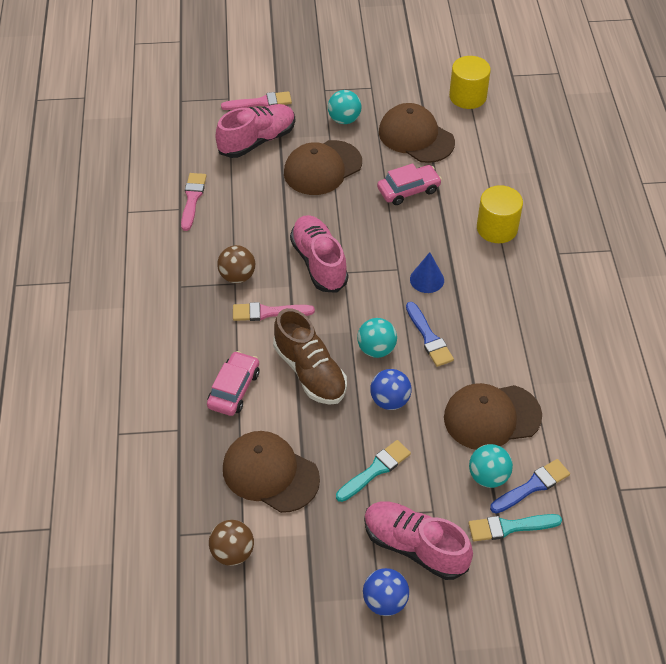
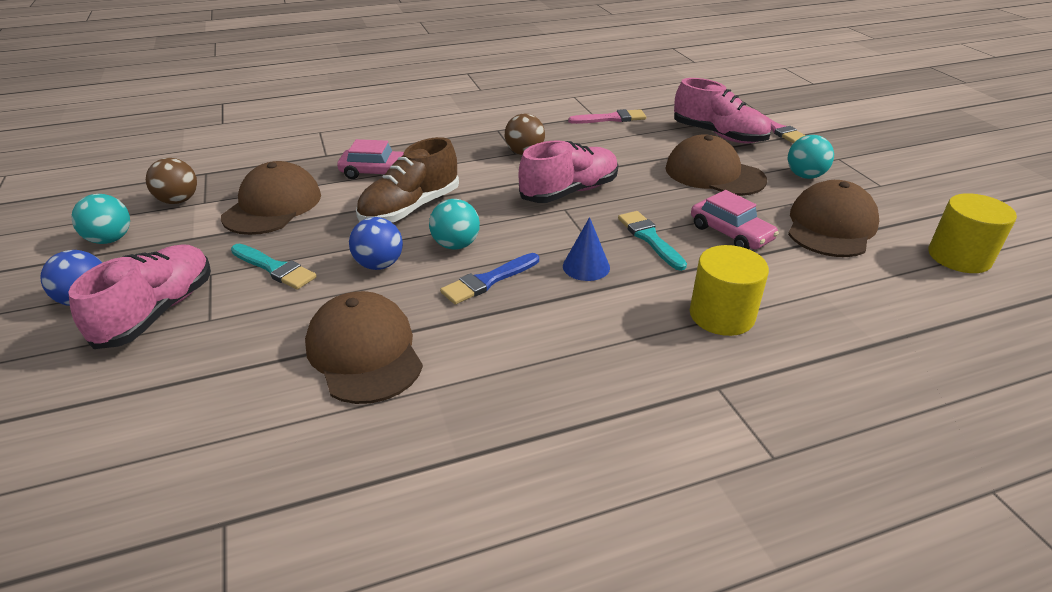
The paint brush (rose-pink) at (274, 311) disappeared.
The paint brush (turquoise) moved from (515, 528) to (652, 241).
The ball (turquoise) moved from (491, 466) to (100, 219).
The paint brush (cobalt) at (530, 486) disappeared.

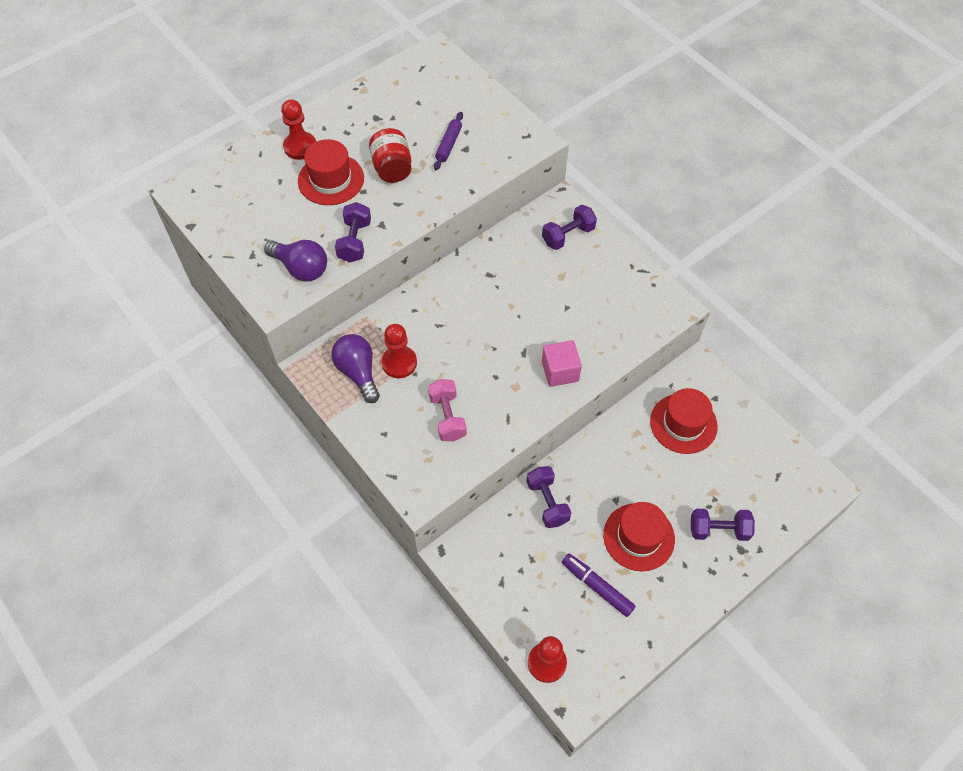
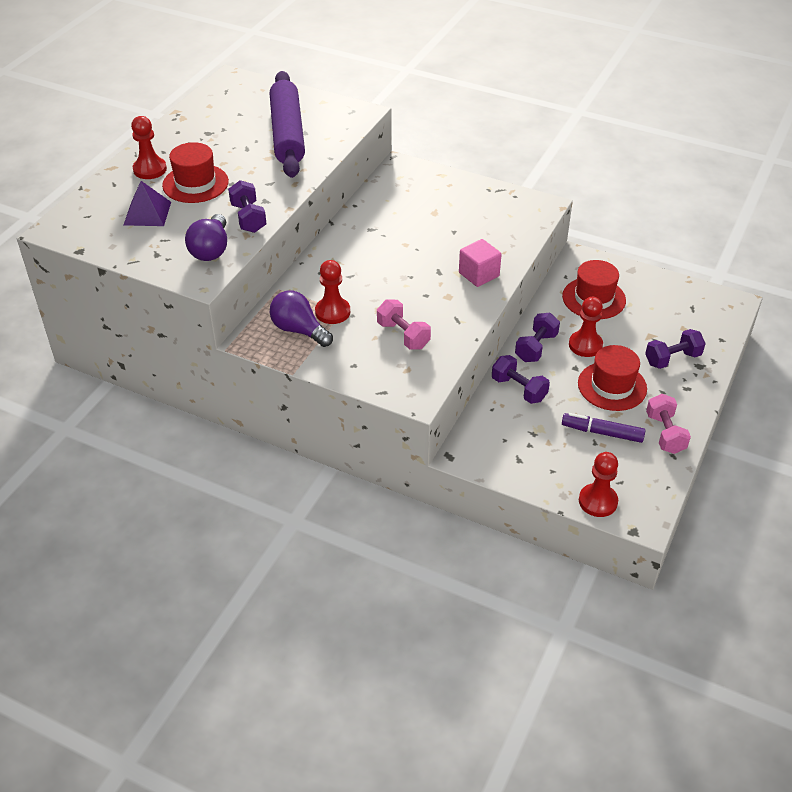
The lightbulb (violet) at (295, 261) turned 90 degrees clockwise.
The preserve jar (scarlet) at (390, 155) disappeared.
The rolling pin (violet) at (448, 141) changed to 2.44 times the size.
The dumbbell (violet) moved from (569, 227) to (537, 337).
The pyramid shape (violet) at (147, 203) appeared.
The pawn (scarlet) at (586, 327) appeared.
The dumbbell (rose-pink) at (668, 424) appeared.

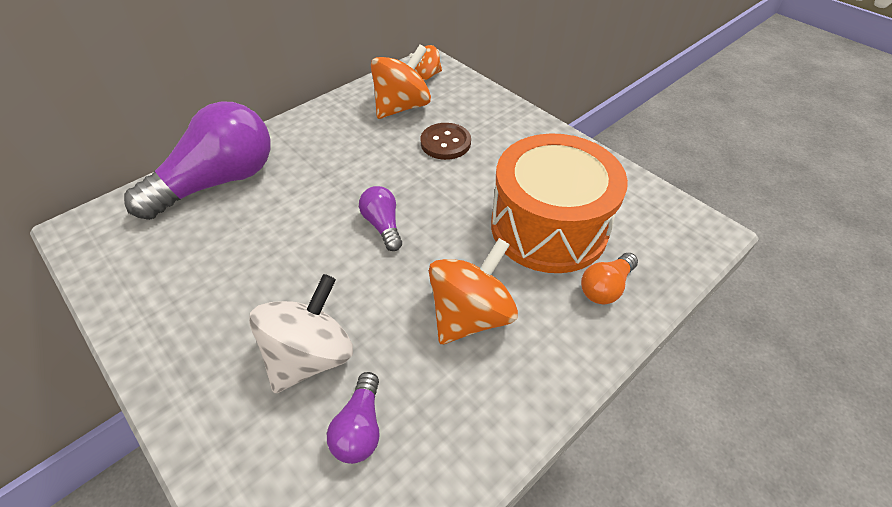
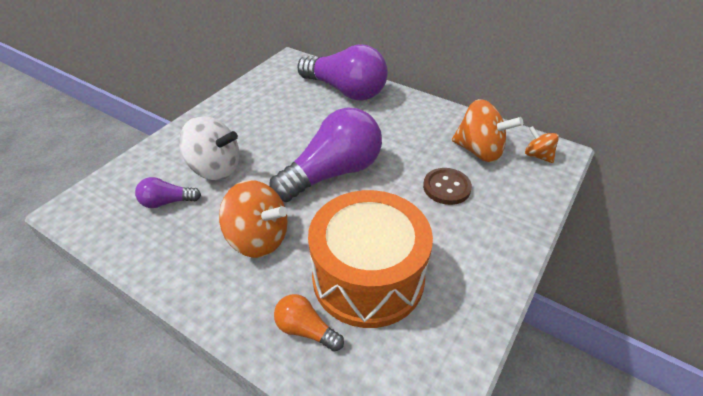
The lightbulb (violet) at (380, 218) changed to 2.20 times the size.

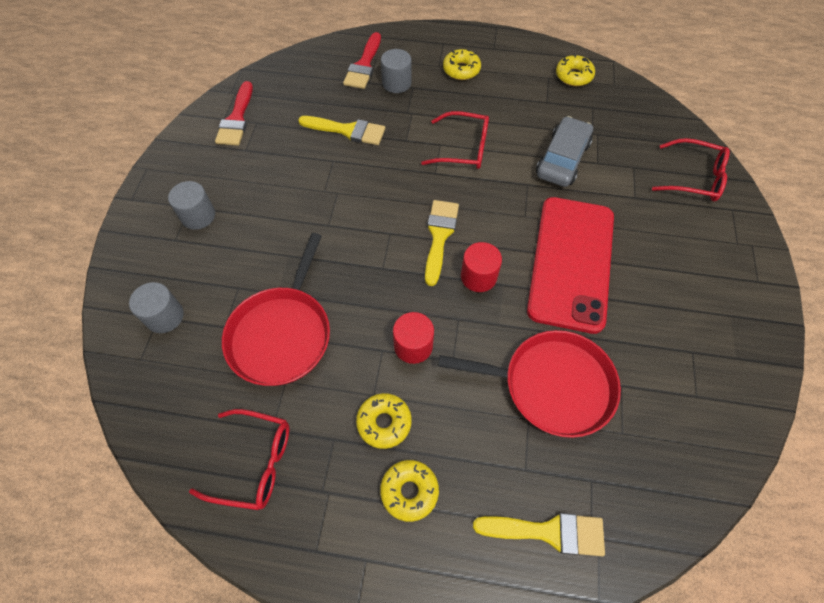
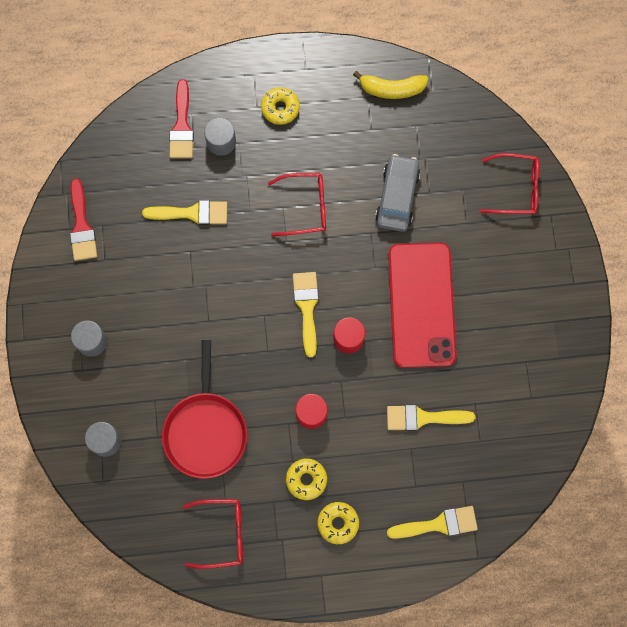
The skillet (scarlet) at (529, 384) was replaced by the paint brush (yellow) at (431, 418).
The donut (yellow) at (575, 70) was replaced by the banana (yellow) at (390, 85).

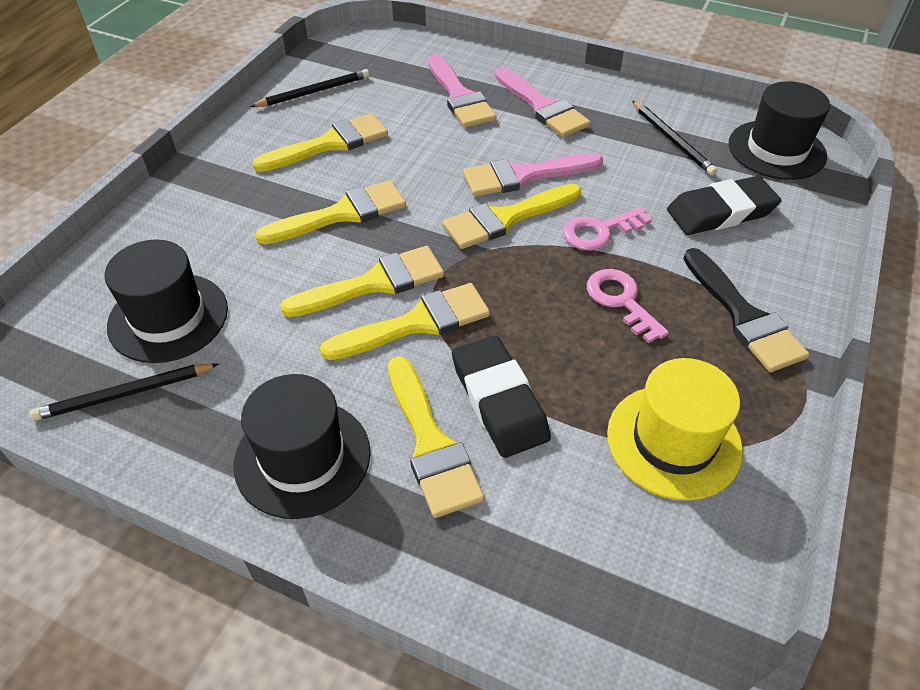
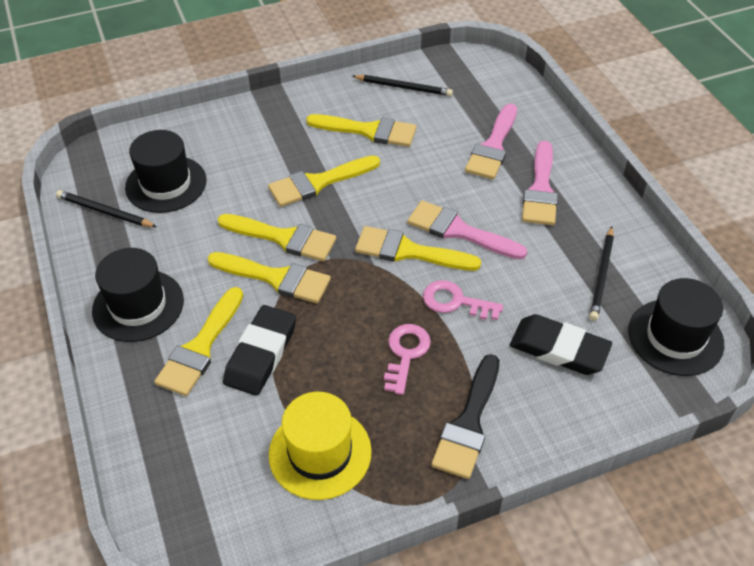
The paint brush (yellow) at (330, 212) turned 135 degrees clockwise.

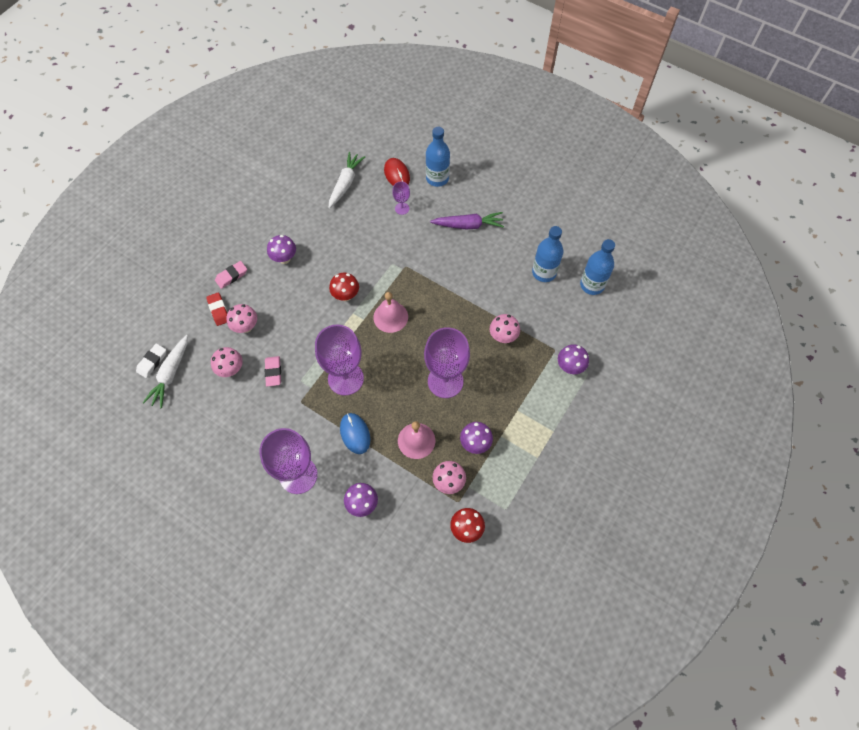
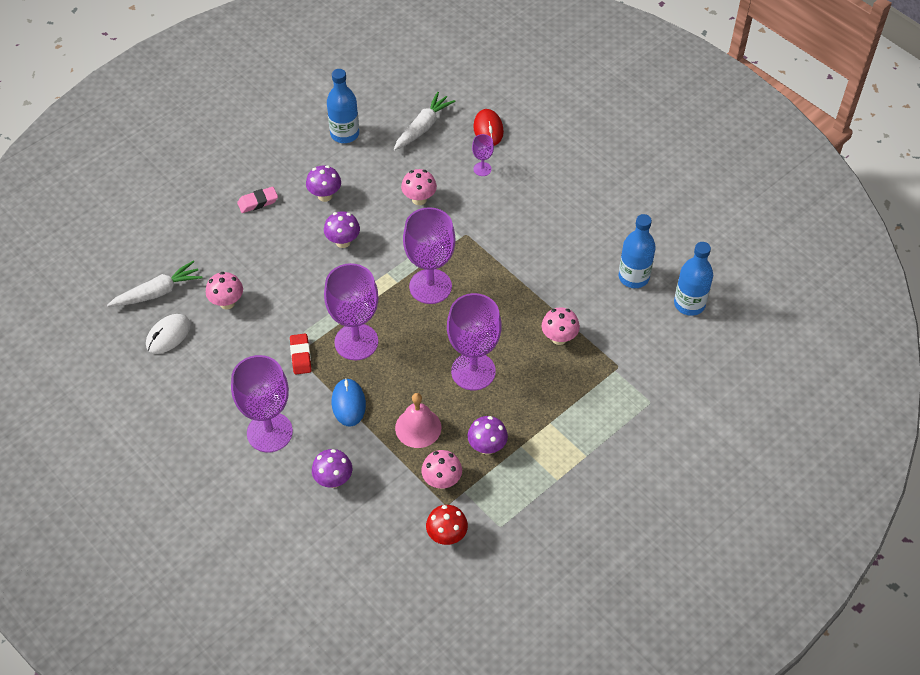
The gum eraser (pure white) at (151, 361) disappeared.
The root vegetable (pure white) at (165, 371) turned 150 degrees counterclockwise.
The gum eraser (scarlet) moved from (217, 309) to (301, 354).
The fungus (rose-pink) moved from (242, 318) to (419, 187).
The gum eraser (rose-pink) at (273, 371) disappeared.
The fungus (scarlet) at (344, 286) disappeared.
The school bell (rose-pink) at (390, 312) was replaced by the wine glass (violet) at (429, 255).
The bottle (cobalt) moved from (438, 157) to (343, 106).
The root vegetable (violet) at (467, 220) disappeared.
The fungus (violet) moved from (573, 359) to (342, 229).
The mouse (pure white) at (168, 334) appeared.

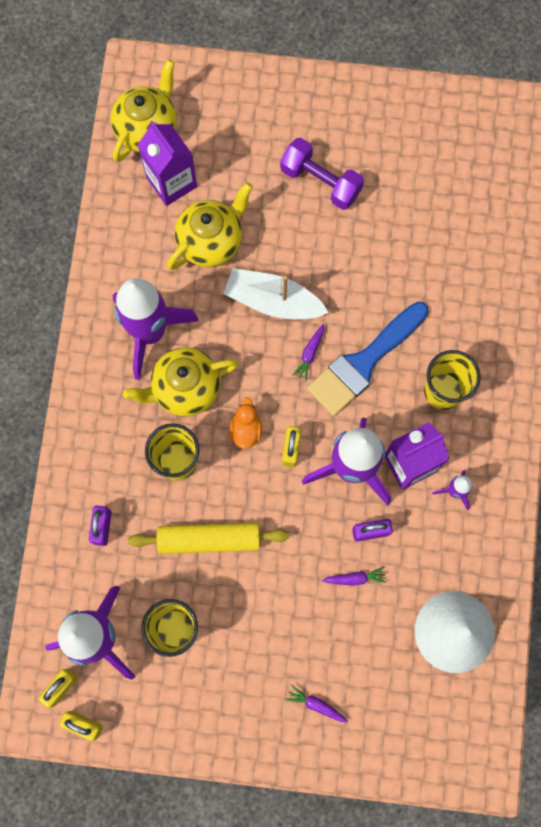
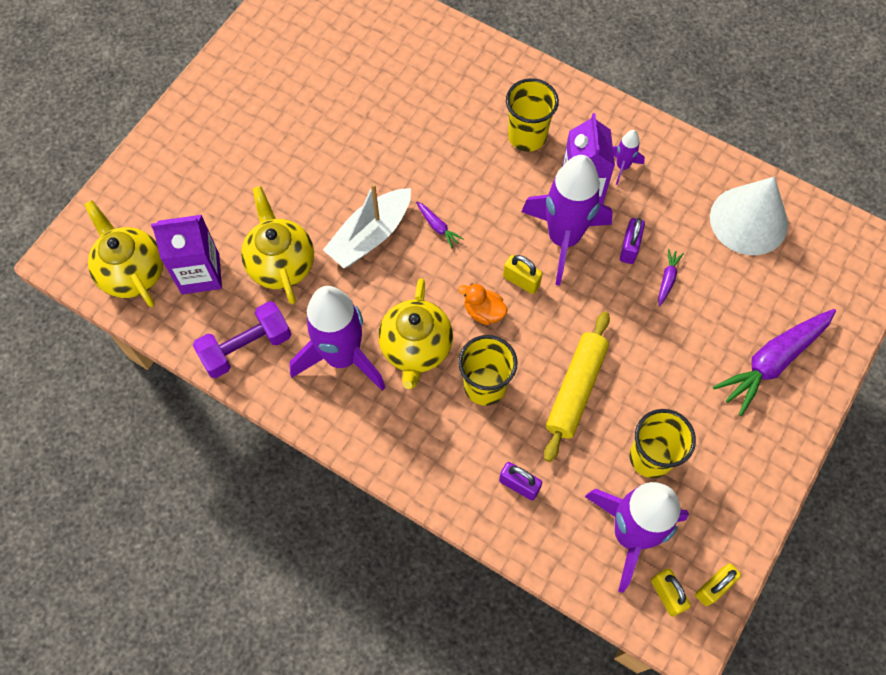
The dumbbell (violet) moved from (322, 174) to (242, 339).
The root vegetable (violet) at (316, 703) changed to 2.31 times the size.
The paint brush (cobalt) at (367, 359) disappeared.

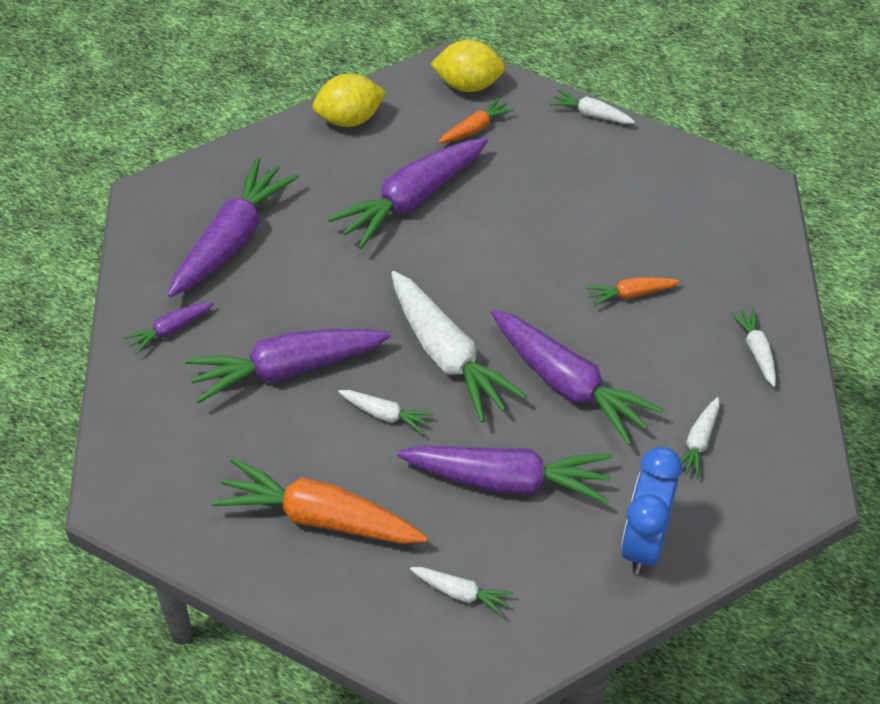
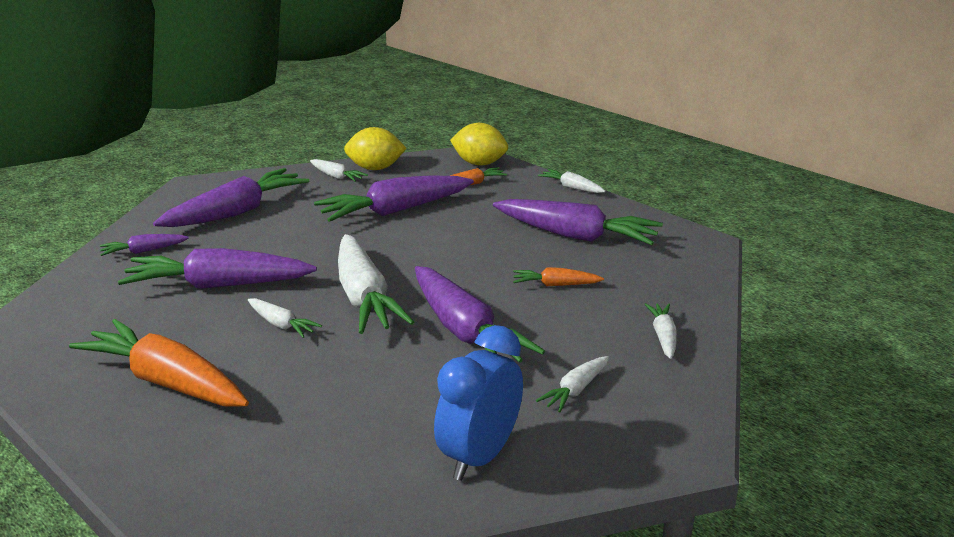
The root vegetable (violet) moved from (504, 474) to (578, 222).
The root vegetable (pure white) moved from (461, 592) to (339, 170).

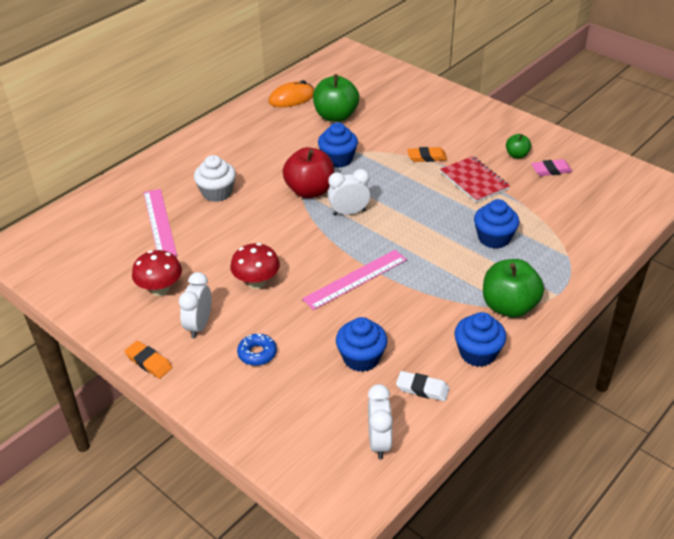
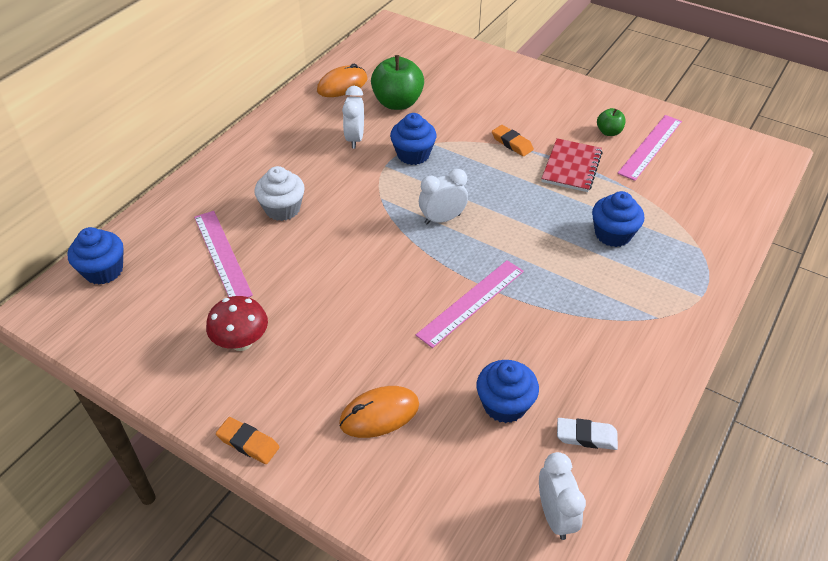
The alarm clock (pure white) moved from (195, 305) to (353, 117).
The fungus (scarlet) at (255, 266) disappeared.
The donut (cobalt) at (257, 349) was replaced by the mouse (orange) at (379, 412).
The apple (scarlet) at (308, 172) disappeared.
The gum eraser (orange) at (427, 154) turned 60 degrees clockwise.
The exercise book (scarlet) at (475, 179) turned 60 degrees clockwise.
The cupcake (cobalt) moved from (481, 339) to (95, 255).
The apple (leaf-green) at (513, 288) disappeared.
The gum eraser (rose-pink) at (552, 167) was replaced by the straightedge (rose-pink) at (649, 148).

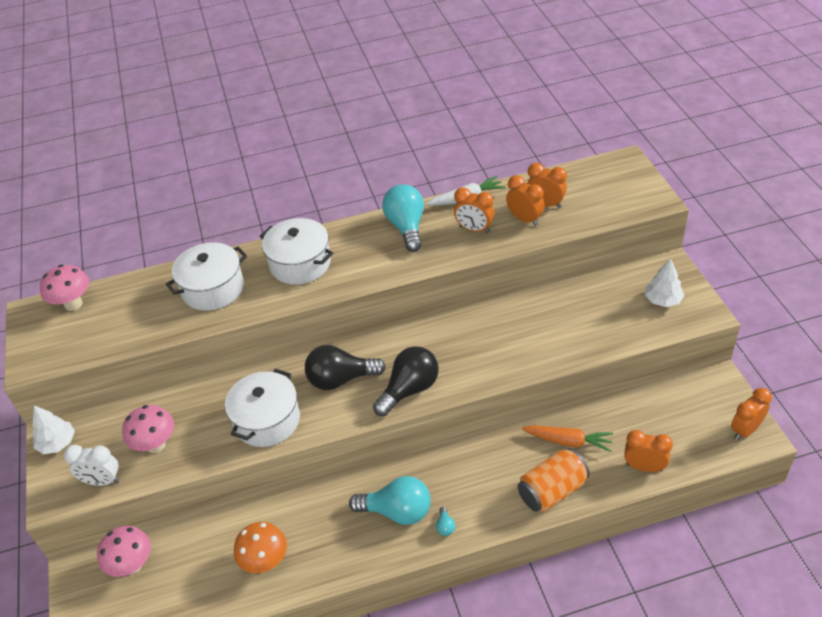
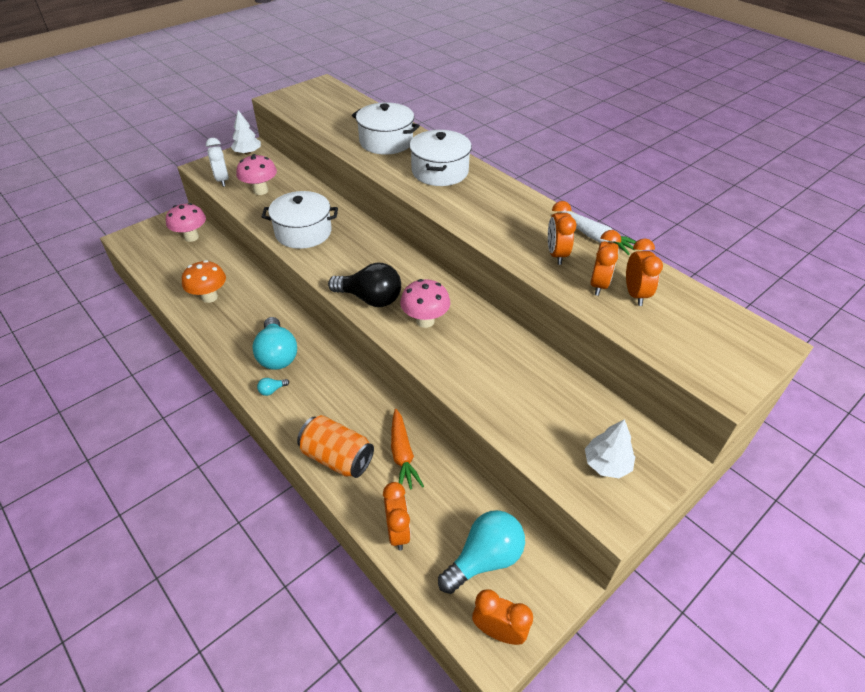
The fungus (rose-pink) moved from (64, 288) to (425, 303).
The lightbulb (black) at (345, 367) disappeared.
The lightbulb (turquoise) moved from (403, 218) to (481, 552).

